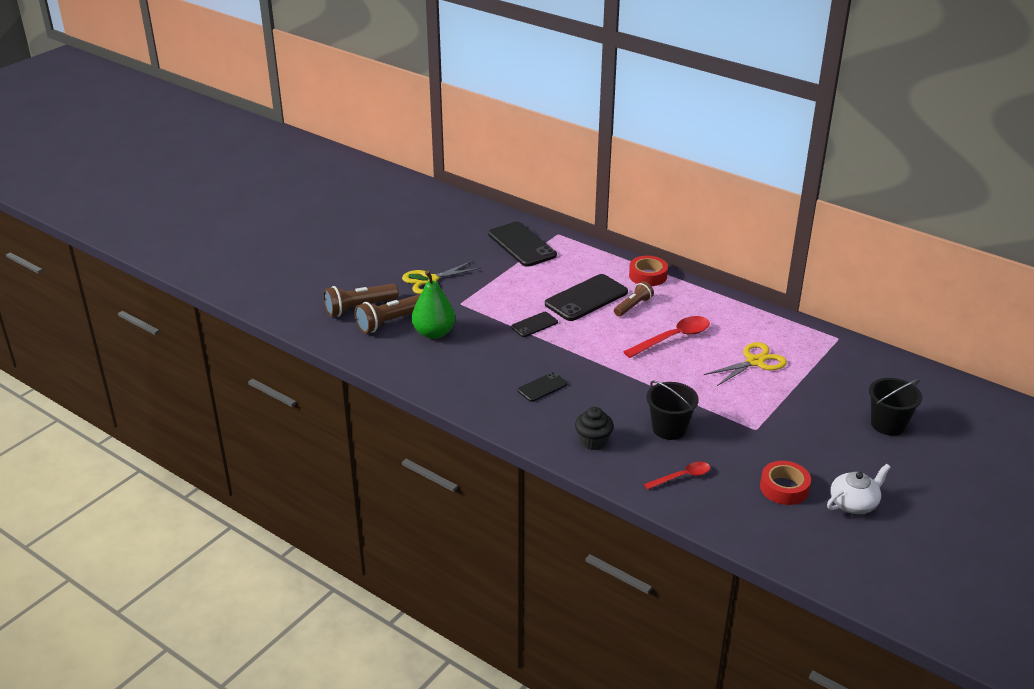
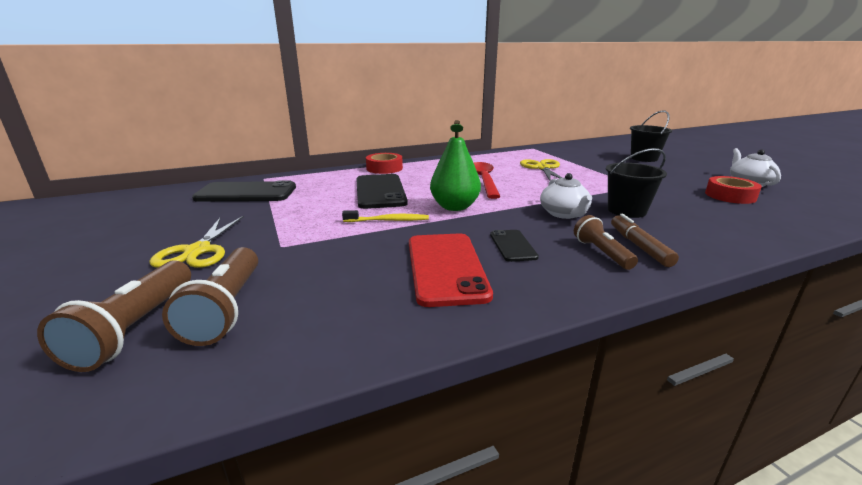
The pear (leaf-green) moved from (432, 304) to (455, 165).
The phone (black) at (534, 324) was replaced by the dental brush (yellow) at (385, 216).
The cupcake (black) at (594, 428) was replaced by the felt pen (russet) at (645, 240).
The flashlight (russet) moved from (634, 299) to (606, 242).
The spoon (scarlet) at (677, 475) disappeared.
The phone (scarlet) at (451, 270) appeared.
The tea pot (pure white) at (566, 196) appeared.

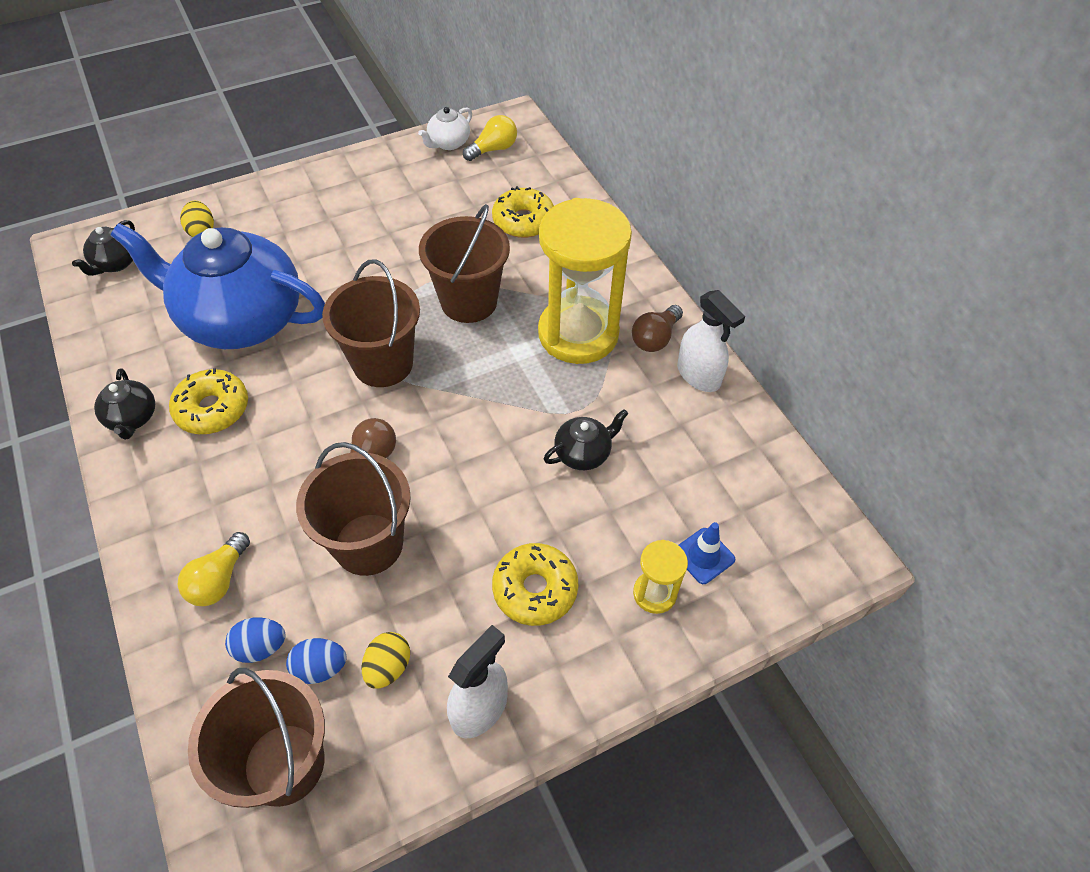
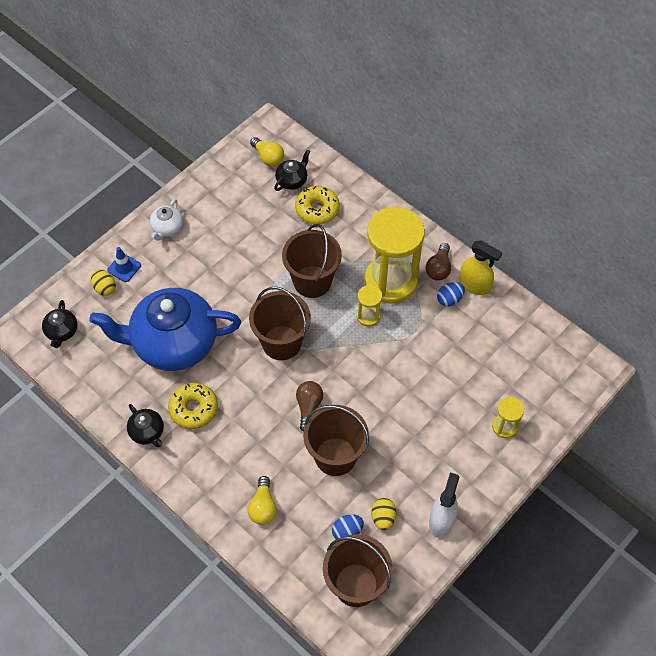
The egg (cobalt) moved from (255, 640) to (451, 294).
The tea pot (pure white) moved from (445, 128) to (166, 220).
The lightbulb (yellow) at (490, 138) turned 105 degrees clockwise.
The donut (yellow) at (535, 584) disappeared.
The tea pot (black) moved from (586, 439) to (292, 170).
The sprayer (pure white) at (711, 341) became the sprayer (yellow) at (480, 267).
The safety cone (cobalt) moved from (707, 553) to (124, 264).
The sand timer (yellow) at (369, 305) appeared.

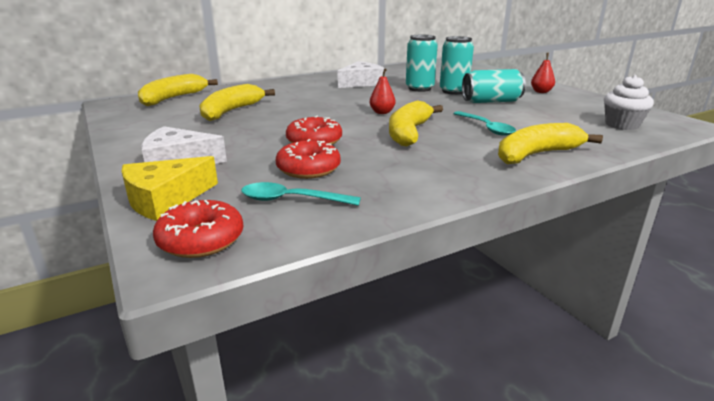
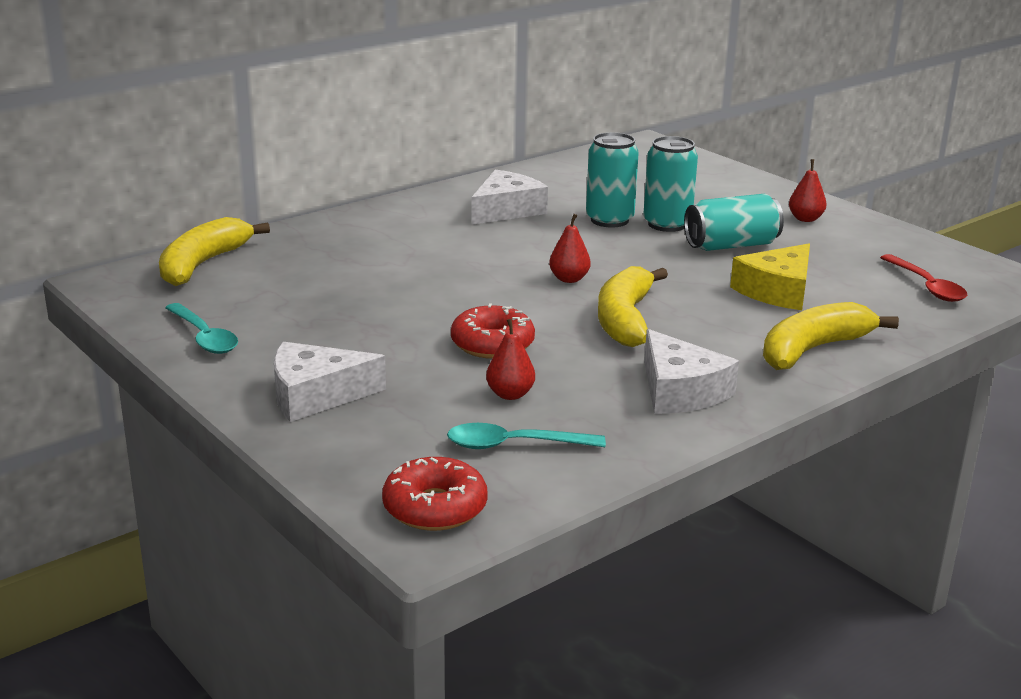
The piece of cheese (yellow) moved from (169, 188) to (770, 276).
The banana (yellow) at (237, 102) disappeared.
The donut (scarlet) at (308, 159) was replaced by the pear (scarlet) at (510, 359).
The spoon (turquoise) moved from (484, 123) to (201, 328).
The cupcake (pure white) at (629, 102) was replaced by the spoon (scarlet) at (923, 278).
The piece of cheese (pure white) at (691, 371) appeared.

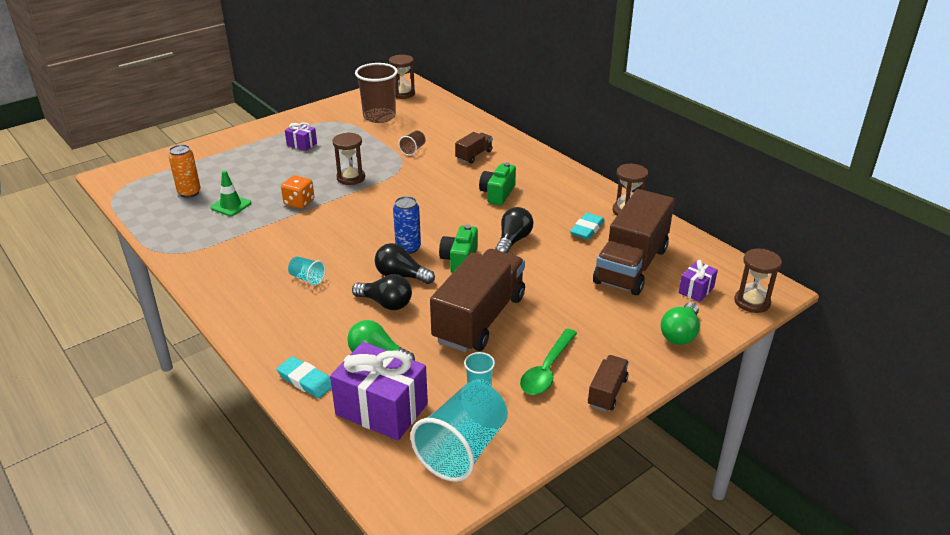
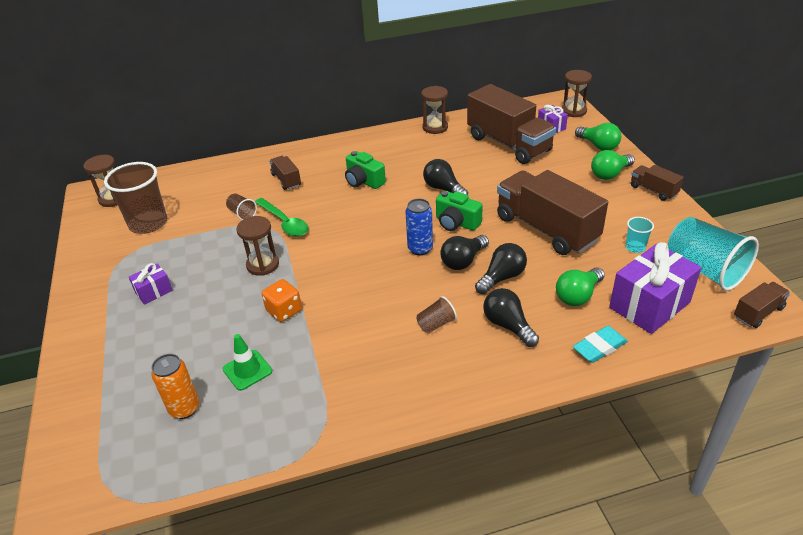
The cup (turquoise) at (307, 271) became the cup (russet) at (437, 315).
The spoon (leaf-green) moved from (548, 362) to (282, 217).
The gum eraser (turquoise) at (587, 226) disappeared.
The lightbulb (black) at (511, 317) appeared.
The lightbulb (leaf-green) at (613, 165) appeared.
The truck (russet) at (762, 305) appeared.

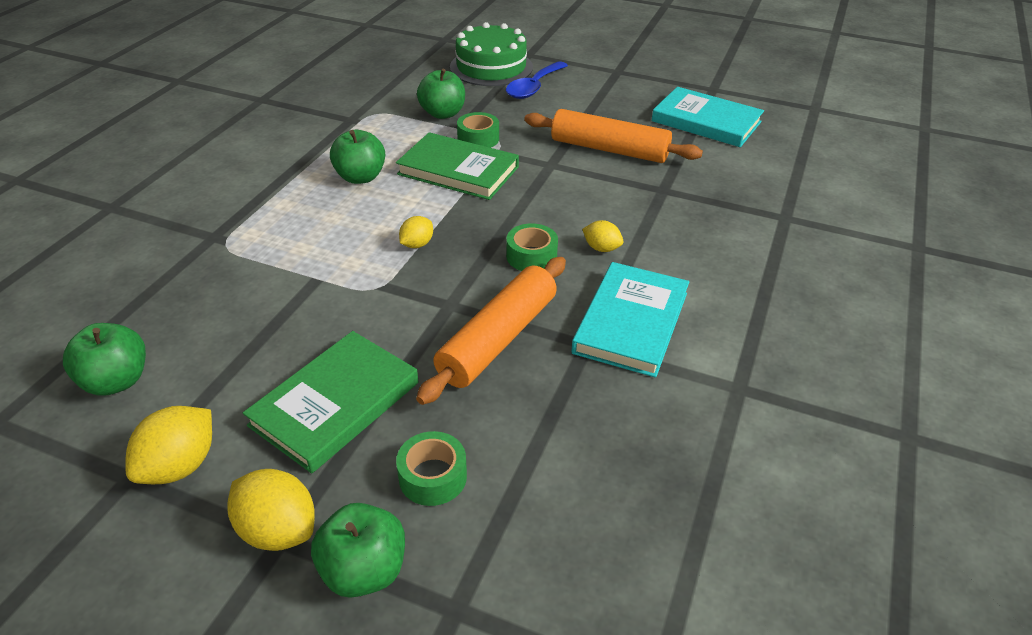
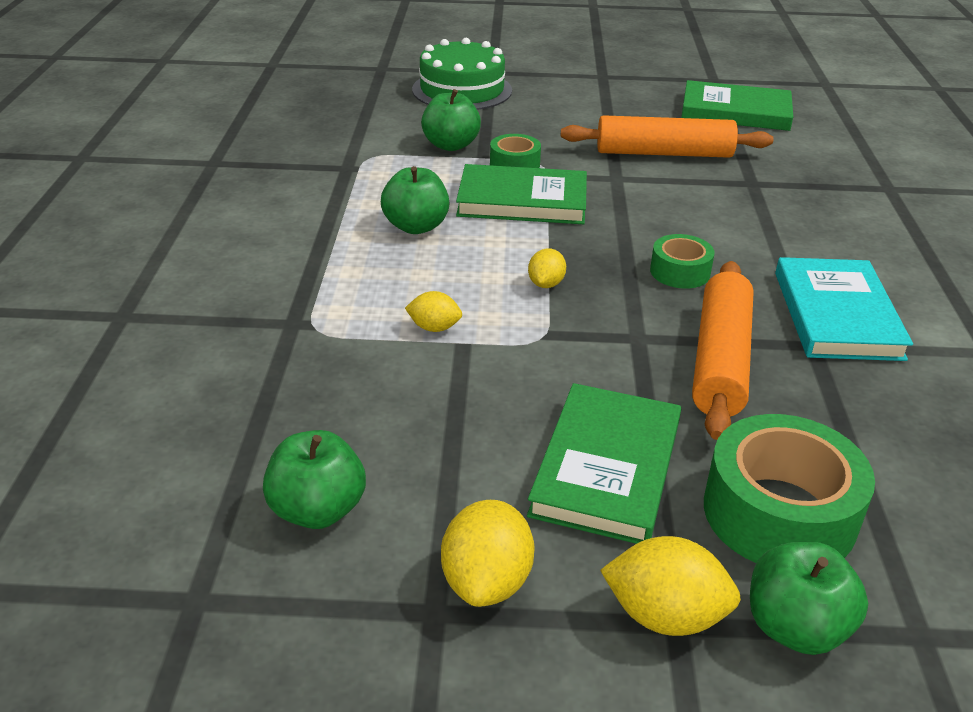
The roll of tape (leaf-green) at (431, 468) changed to 1.85 times the size.
The spoon (cobalt) at (537, 80) disappeared.
The toy lemon (yellow) moved from (603, 236) to (433, 311).
The book (turquoise) at (708, 117) became the book (leaf-green) at (737, 105).

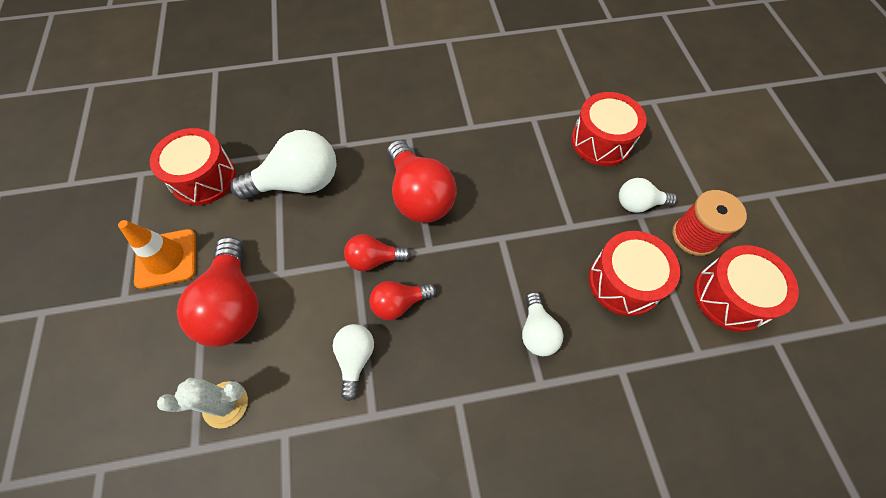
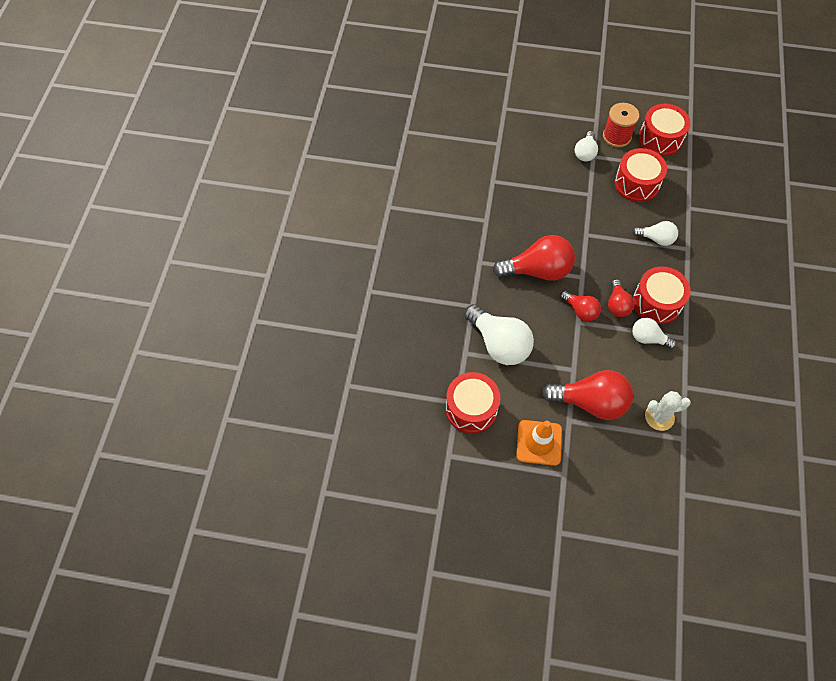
The saguaro cactus (pure white) at (202, 403) turned 75 degrees clockwise.
The lightbulb (pure white) at (283, 165) turned 135 degrees clockwise.
The lightbulb (scarlet) at (377, 252) turned 60 degrees counterclockwise.
The snare drum (scarlet) moved from (609, 129) to (662, 295).

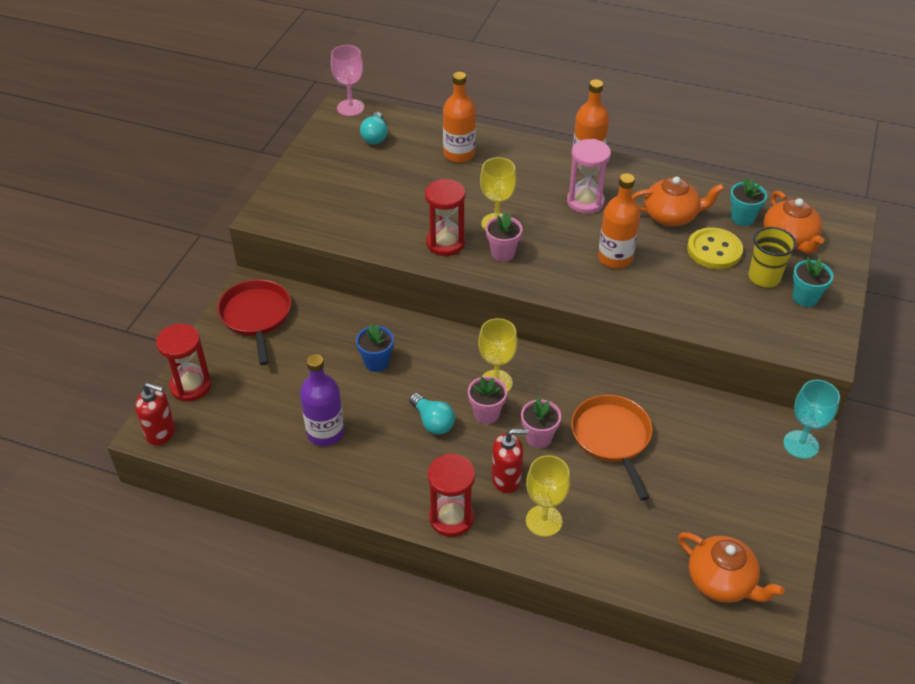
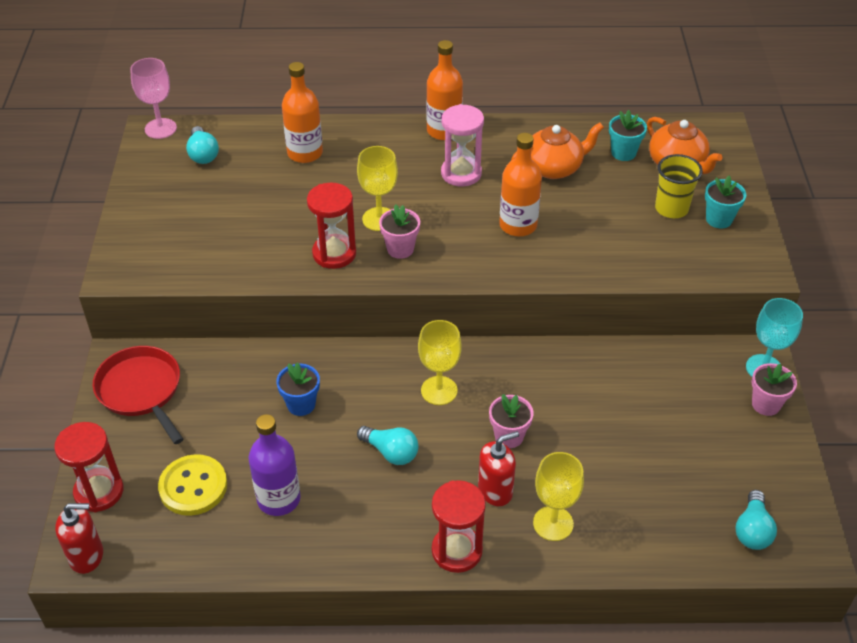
The plant pot (rose-pink) moved from (487, 400) to (774, 389).
The skillet (orange) at (612, 448) disappeared.
The tea pot (orange) at (731, 567) was replaced by the lightbulb (turquoise) at (756, 520).
The sewing button (yellow) moved from (715, 248) to (192, 485).

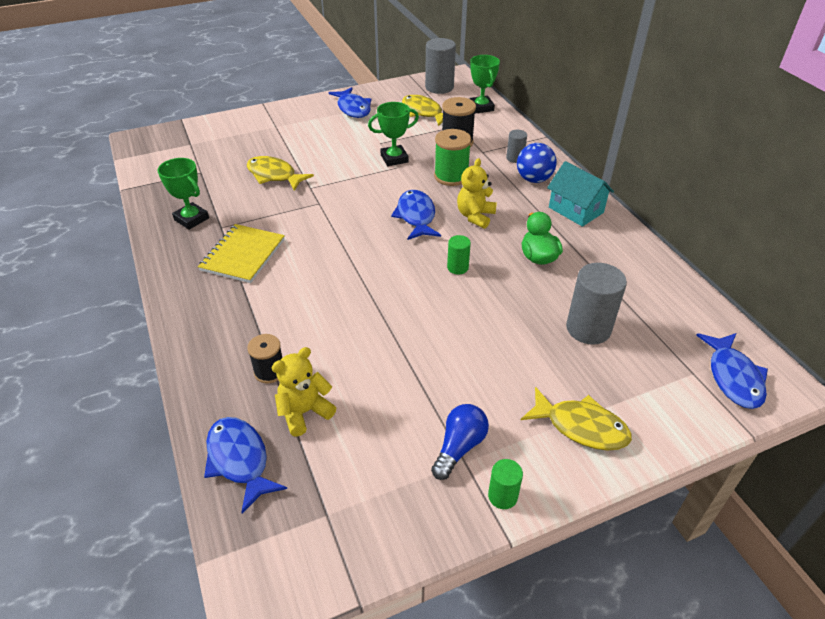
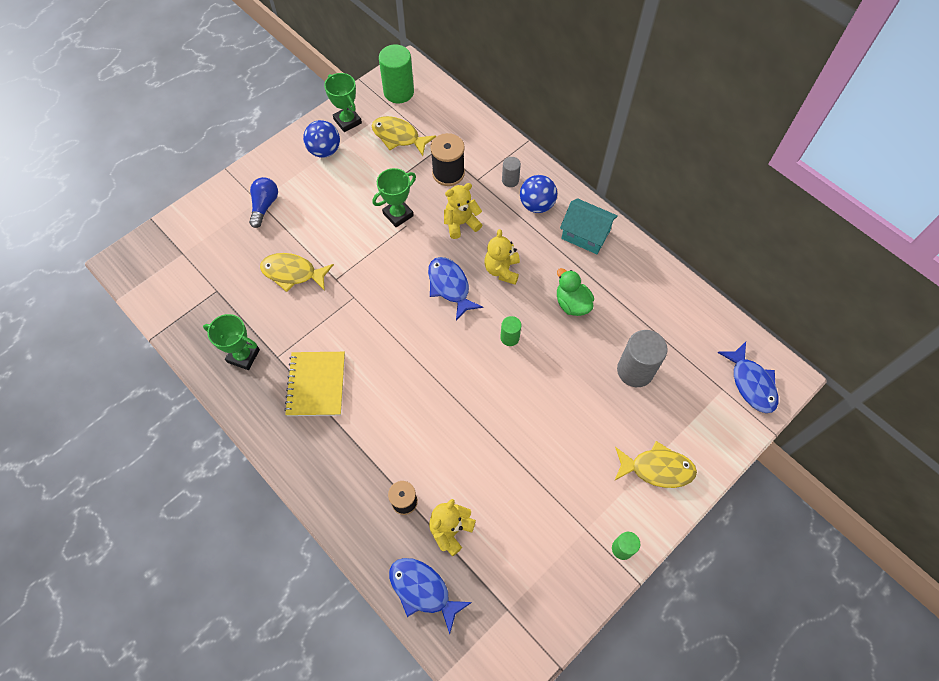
The fish (cobalt) at (350, 102) was replaced by the ball (cobalt) at (321, 139).
The cylinder shape (ash-grey) at (440, 66) became the cylinder shape (leaf-green) at (396, 74).
The lightbulb (cobalt) moved from (460, 442) to (263, 202).
The bobbin (leaf-green) at (452, 157) was replaced by the teddy bear (yellow) at (463, 211).
The prize cup (leaf-green) moved from (484, 84) to (343, 102).

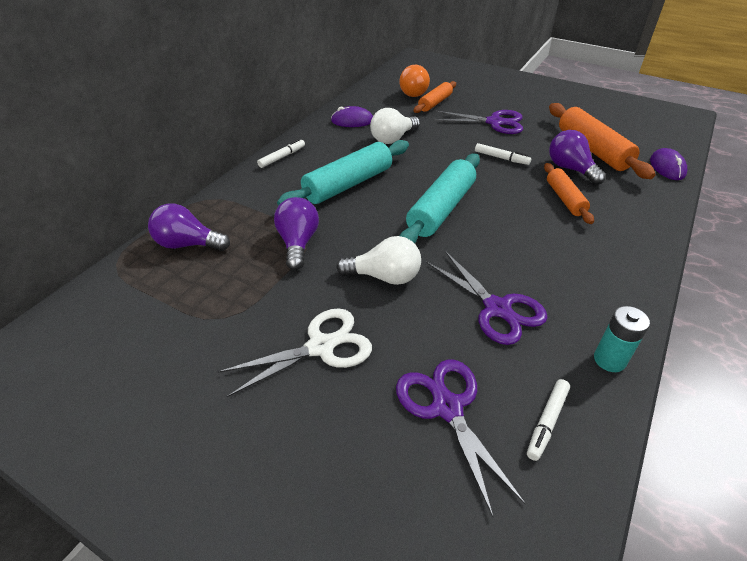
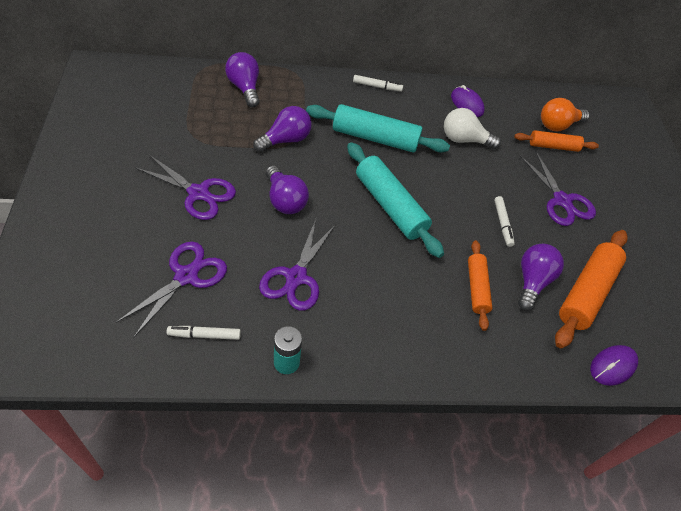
The scissors (pure white) at (295, 352) became the scissors (violet) at (186, 187).
The lightbulb (pure white) at (378, 260) became the lightbulb (violet) at (287, 189).
The rolling pin (turquoise) at (440, 199) turned 60 degrees clockwise.
The rolling pin (orange) at (569, 193) turned 45 degrees counterclockwise.

